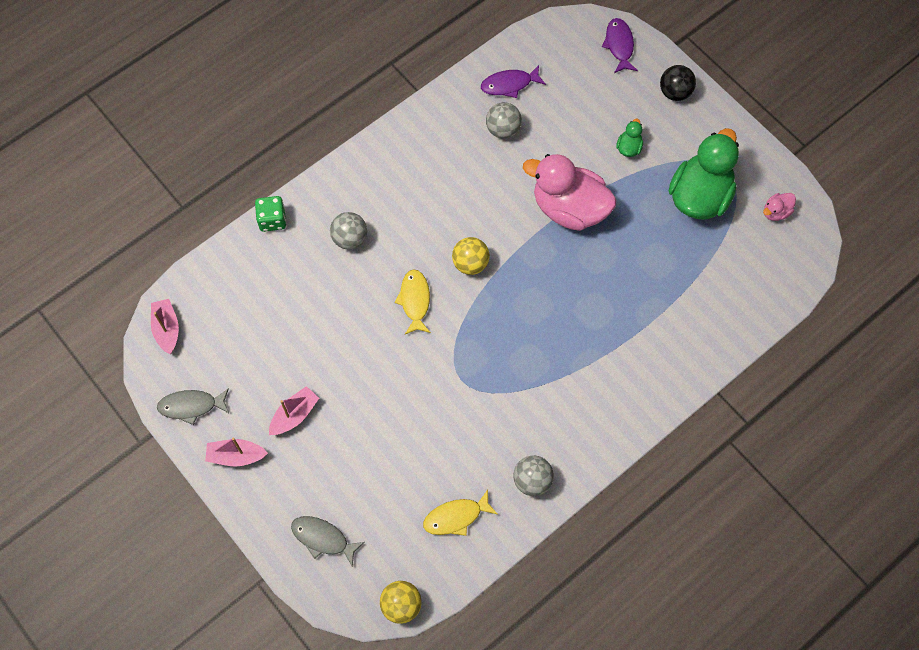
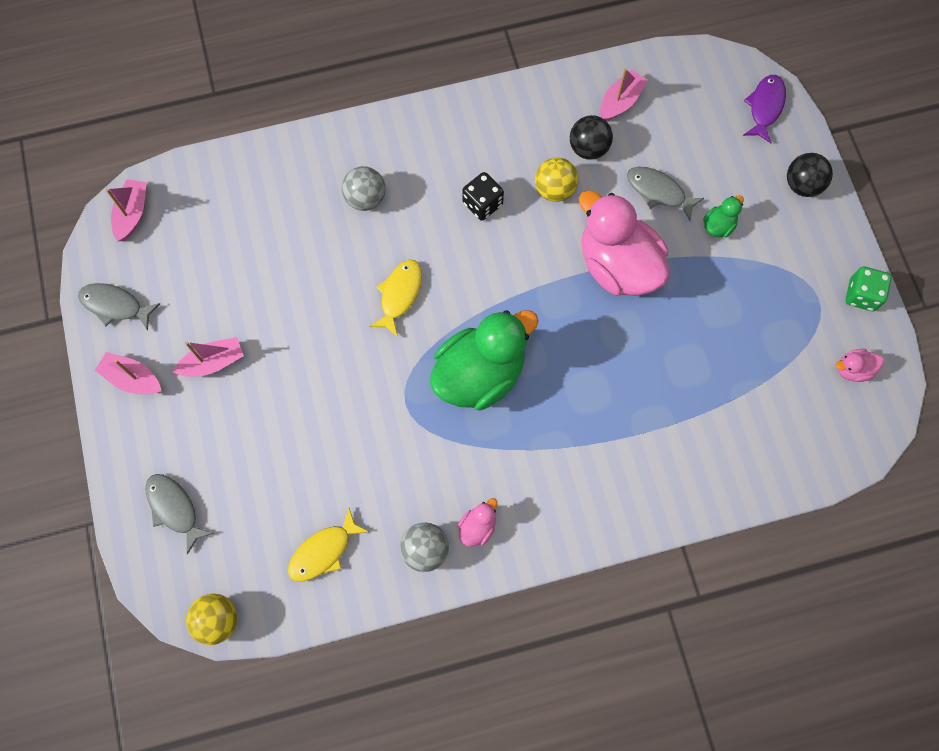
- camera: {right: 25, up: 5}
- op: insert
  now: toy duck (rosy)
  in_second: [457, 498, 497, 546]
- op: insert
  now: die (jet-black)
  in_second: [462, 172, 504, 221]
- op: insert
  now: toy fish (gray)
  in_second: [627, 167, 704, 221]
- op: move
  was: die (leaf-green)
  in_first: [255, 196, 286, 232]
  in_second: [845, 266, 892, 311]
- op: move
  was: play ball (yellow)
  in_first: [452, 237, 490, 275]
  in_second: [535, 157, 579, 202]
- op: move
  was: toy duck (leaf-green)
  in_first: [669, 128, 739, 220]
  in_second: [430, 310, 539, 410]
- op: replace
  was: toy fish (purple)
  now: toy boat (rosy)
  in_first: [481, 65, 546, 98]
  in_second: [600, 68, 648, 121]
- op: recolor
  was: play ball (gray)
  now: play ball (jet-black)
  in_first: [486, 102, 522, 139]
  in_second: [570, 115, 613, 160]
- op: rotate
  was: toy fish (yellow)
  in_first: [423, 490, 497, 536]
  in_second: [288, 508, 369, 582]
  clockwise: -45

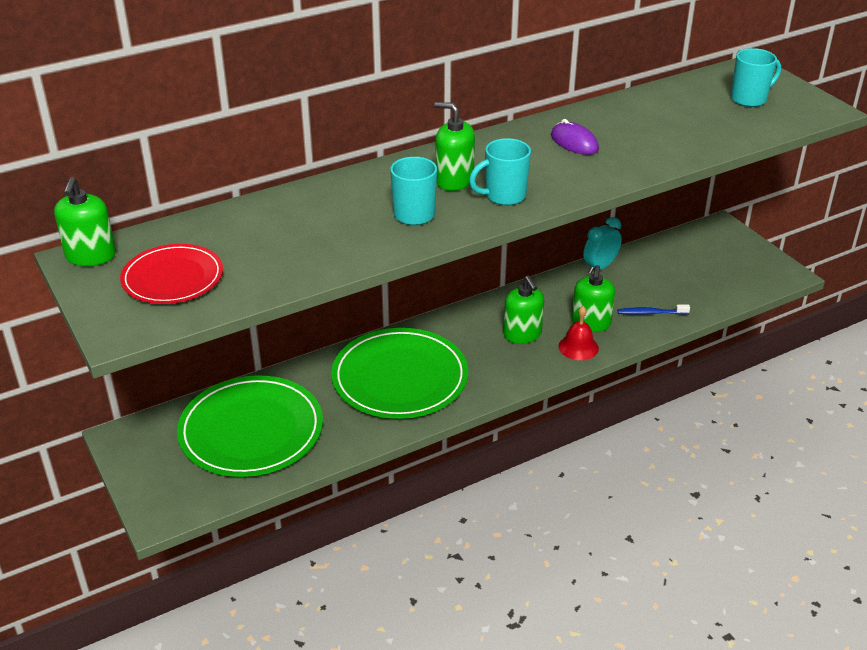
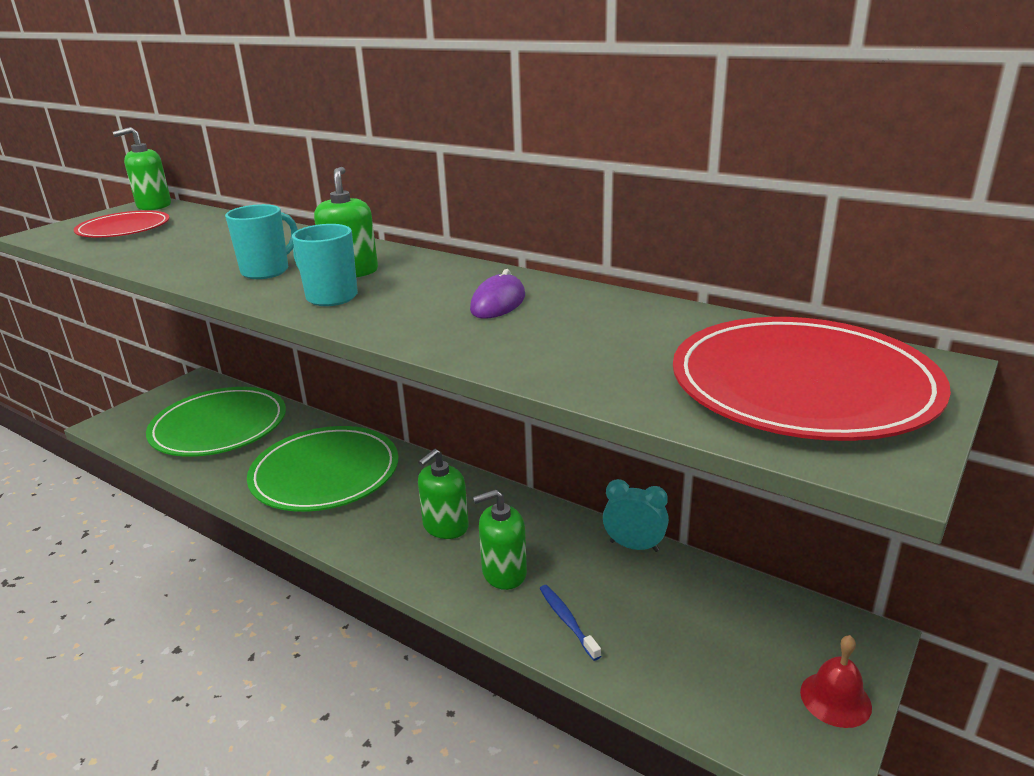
- camera: {right: 65, up: -10}
- op: move
  was: hand bell (scarlet)
  in_first: [559, 306, 599, 360]
  in_second: [800, 635, 872, 728]
- op: replace
  was: coffee mug (aqua)
  now: flat dish (scarlet)
  in_first: [731, 48, 781, 107]
  in_second: [673, 317, 951, 441]

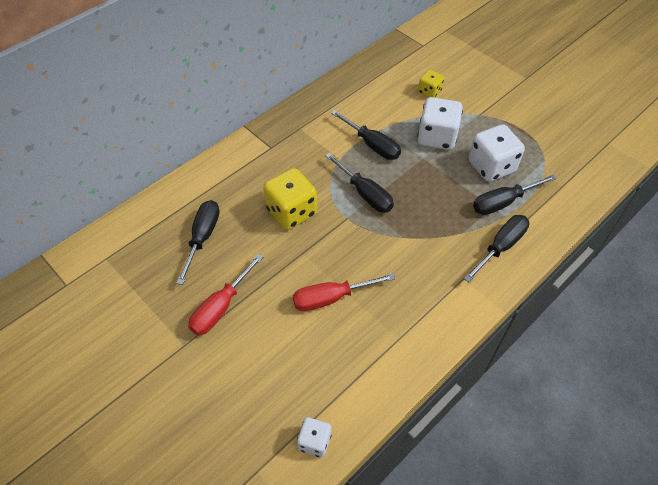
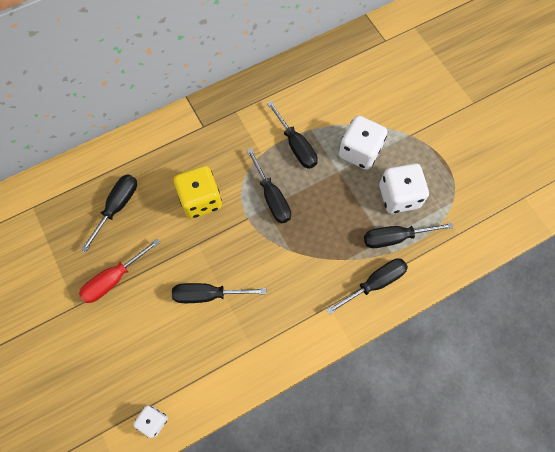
- camera: {right: 15, up: 15}
- op: delete
  was: die (yellow)
  in_first: [418, 70, 444, 98]
- op: recolor
  was: screwdriver (scarlet)
  now: screwdriver (jet-black)
  in_first: [293, 273, 395, 311]
  in_second: [172, 283, 266, 303]

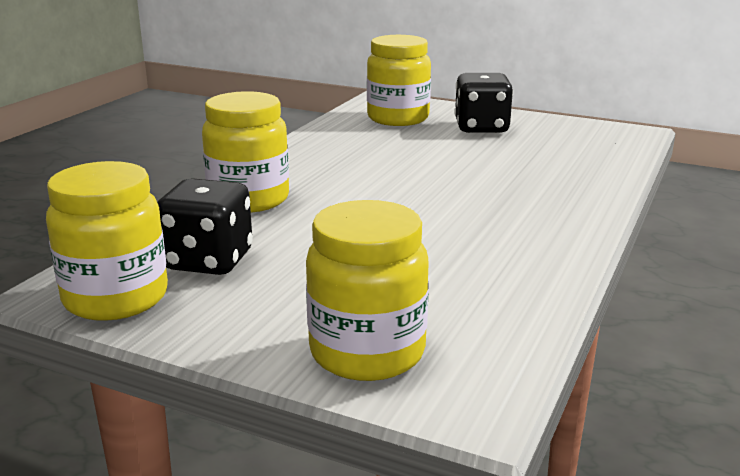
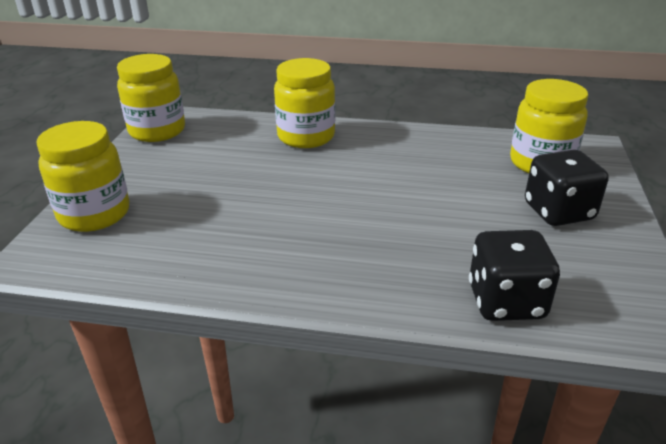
- camera: {right: 75, up: 10}
- op: move
  was: die (jet-black)
  in_first: [157, 178, 253, 275]
  in_second: [469, 230, 560, 321]

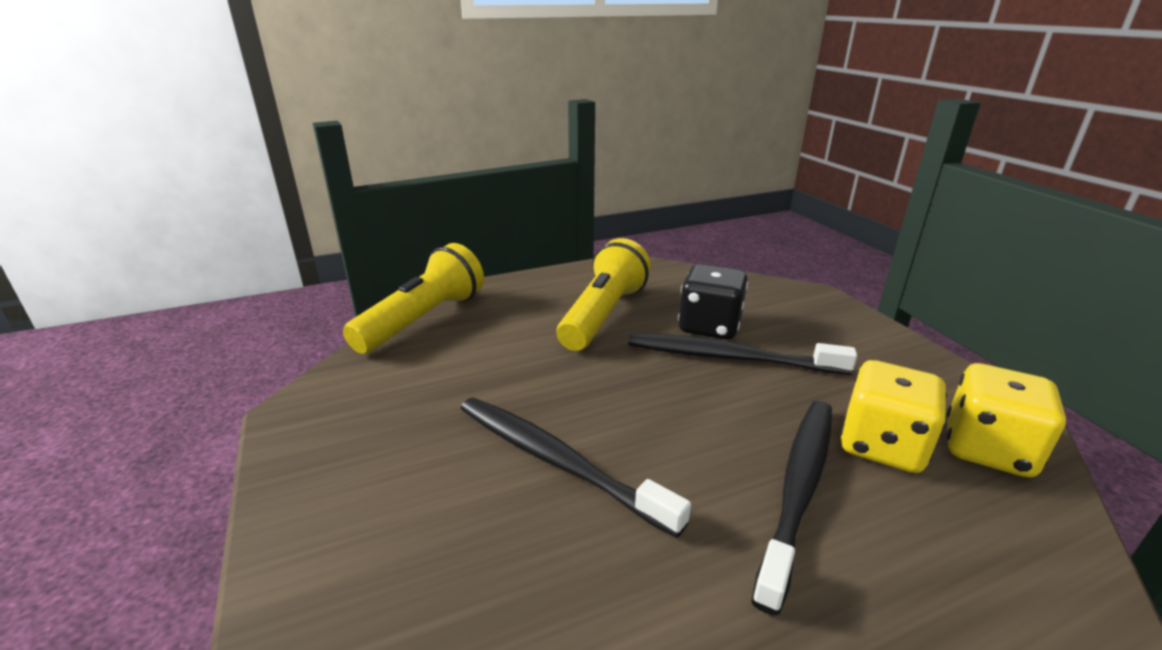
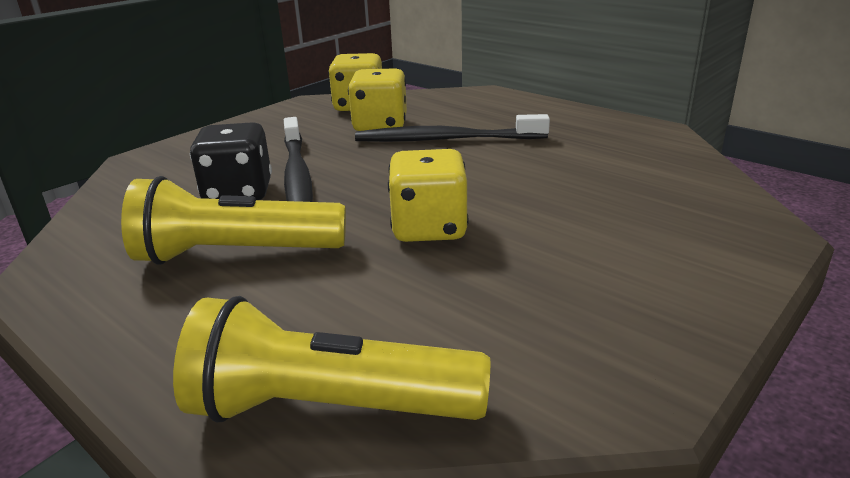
- camera: {right: -115, up: 0}
- op: delete
  was: toothbrush (jet-black)
  in_first: [461, 398, 691, 538]
- op: insert
  now: die (yellow)
  in_second: [388, 149, 469, 242]

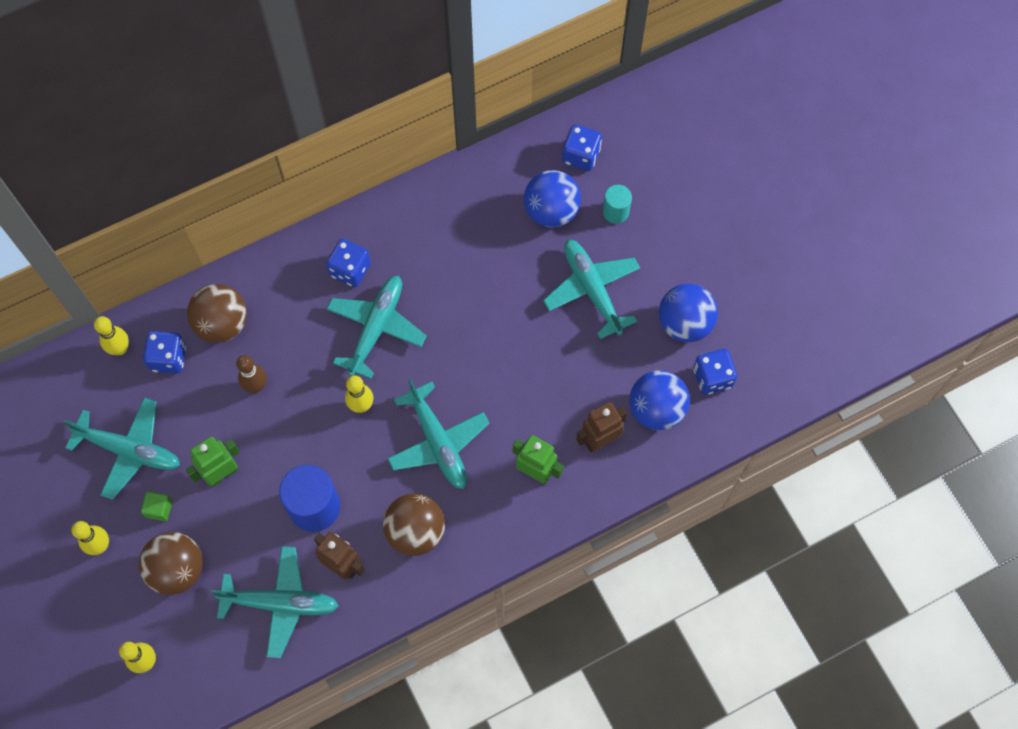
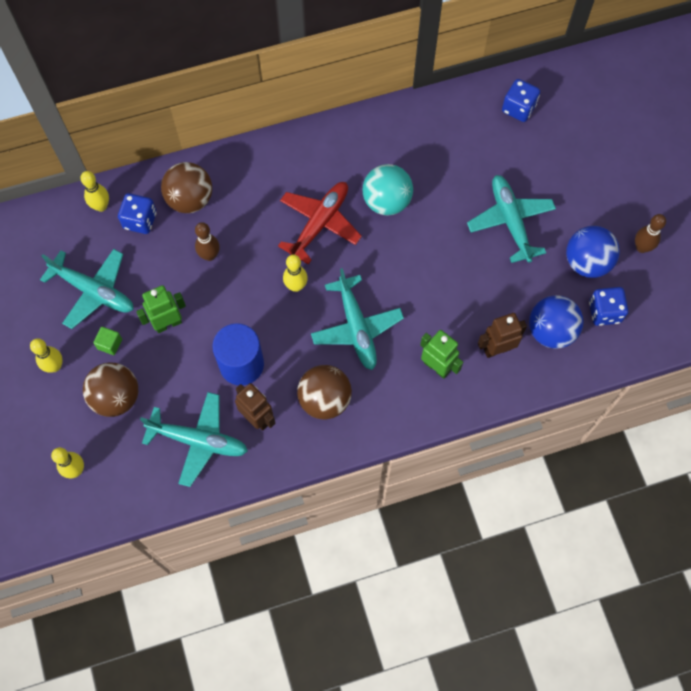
- camera: {right: 10, up: 0}
- op: delete
  was: die (blue)
  in_first: [326, 239, 371, 287]
- op: delete
  was: play ball (blue)
  in_first: [524, 170, 581, 227]
- op: delete
  was: solid cylinder (aqua)
  in_first: [603, 185, 632, 224]
- op: insert
  now: play ball (aqua)
  in_second: [363, 164, 413, 216]
- op: insert
  now: skittle (dark brown)
  in_second: [635, 214, 666, 253]
- op: recolor
  was: toy plane (aqua)
  now: toy plane (scarlet)
  in_first: [327, 276, 427, 379]
  in_second: [278, 182, 362, 264]

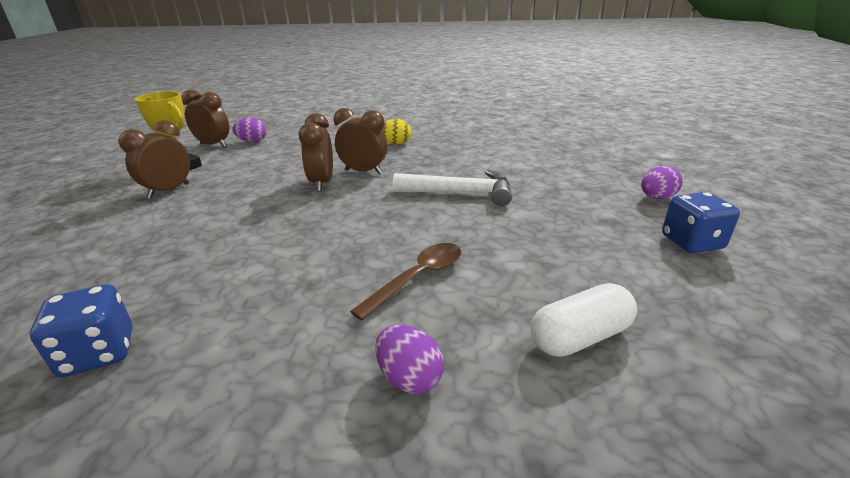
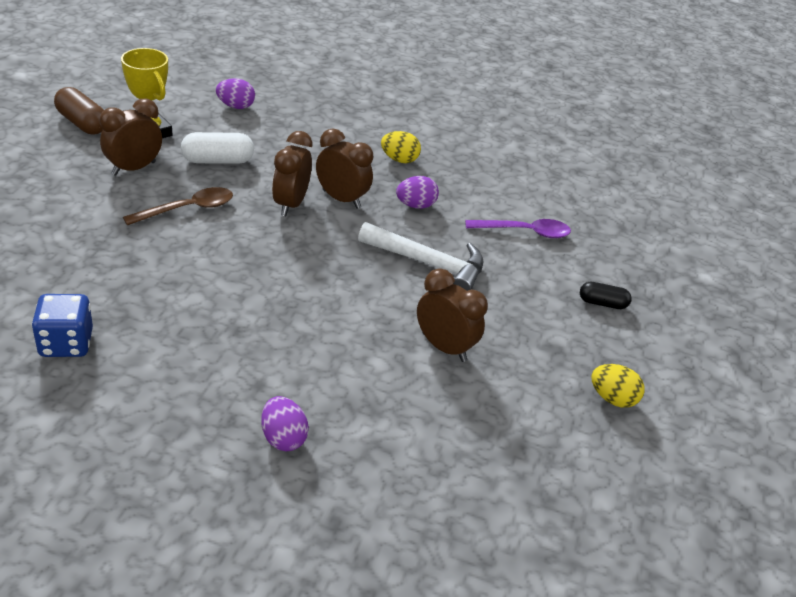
- camera: {right: 10, up: 10}
- op: insert
  now: pill shape (dark brown)
  in_second: [54, 87, 104, 134]
- op: insert
  now: teaspoon (purple)
  in_second: [465, 219, 571, 238]
- op: insert
  now: pill shape (jet-black)
  in_second: [580, 282, 632, 309]
- op: move
  was: clock (dark brown)
  in_first: [182, 90, 229, 148]
  in_second: [417, 269, 488, 362]
- op: move
  was: teaspoon (dark brown)
  in_first: [350, 243, 461, 320]
  in_second: [123, 187, 233, 225]
- op: move
  was: pill shape (pure white)
  in_first: [531, 283, 637, 357]
  in_second: [181, 132, 254, 164]
- op: move
  was: egg (purple)
  in_first: [641, 166, 682, 199]
  in_second: [396, 176, 439, 209]
- op: replace
  was: die (blue)
  now: egg (yellow)
  in_first: [662, 192, 740, 253]
  in_second: [591, 364, 644, 408]

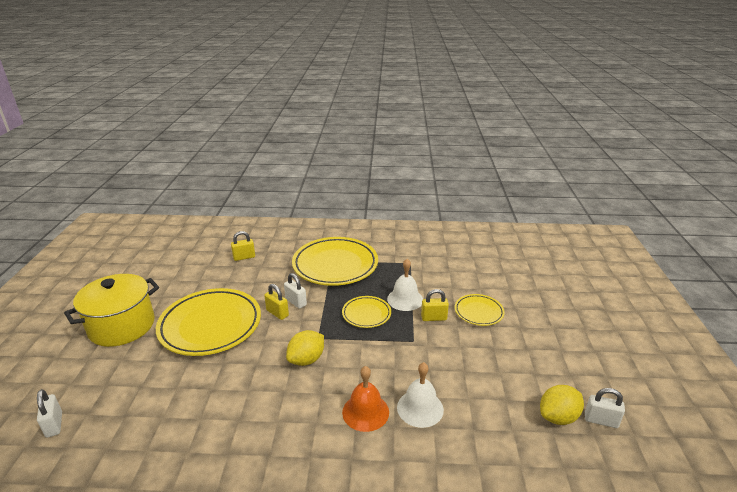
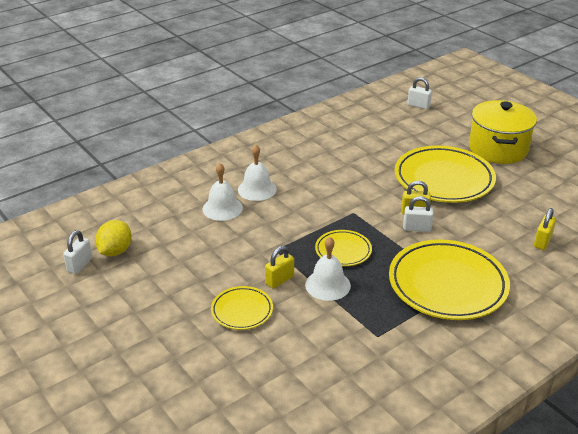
- camera: {right: 140, up: 5}
- op: delete
  was: toy lemon (yellow)
  in_first: [286, 330, 324, 366]
- op: recolor
  was: hand bell (orange-coloured)
  now: hand bell (pure white)
  in_first: [342, 366, 389, 432]
  in_second: [238, 145, 277, 201]
- op: rotate
  was: small lock (pure white)
  in_first: [585, 388, 625, 428]
  in_second: [63, 230, 92, 274]
  clockwise: -45

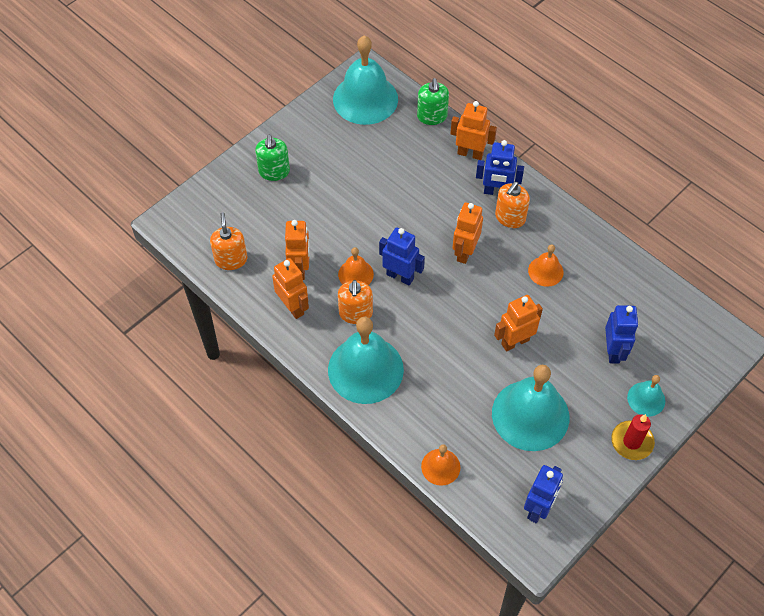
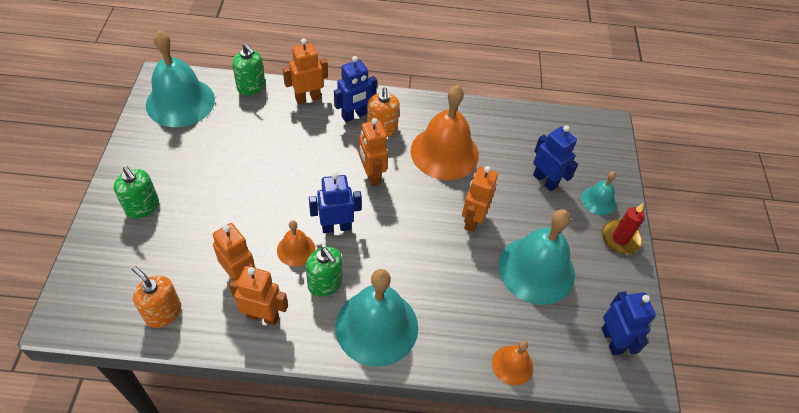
- camera: {right: -45, up: -5}
- op: recolor
  was: pump bottle (orange-coloured)
  now: pump bottle (leaf-green)
  in_first: [338, 280, 373, 324]
  in_second: [306, 247, 342, 297]
- op: resize
  was: hand bell (orange-coloured)
  in_first: [528, 244, 564, 287]
  in_second: [411, 85, 479, 180]
  ratio: 2.03

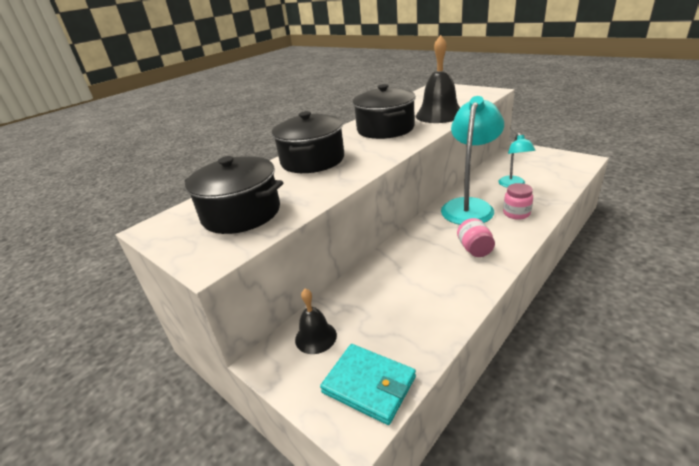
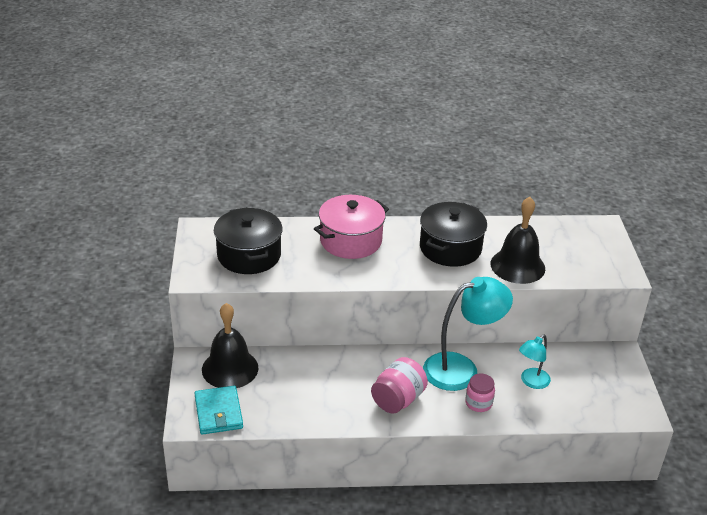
- camera: {right: 40, up: 5}
- op: recolor
  was: cooking pot (jet-black)
  now: cooking pot (rosy)
  in_first: [272, 111, 344, 173]
  in_second: [314, 195, 389, 259]
- op: resize
  was: hand bell (jet-black)
  in_first: [295, 289, 337, 354]
  in_second: [202, 303, 258, 388]
  ratio: 1.76
- op: resize
  was: preserve jar (rosy)
  in_first: [457, 218, 495, 257]
  in_second: [371, 357, 428, 414]
  ratio: 1.5

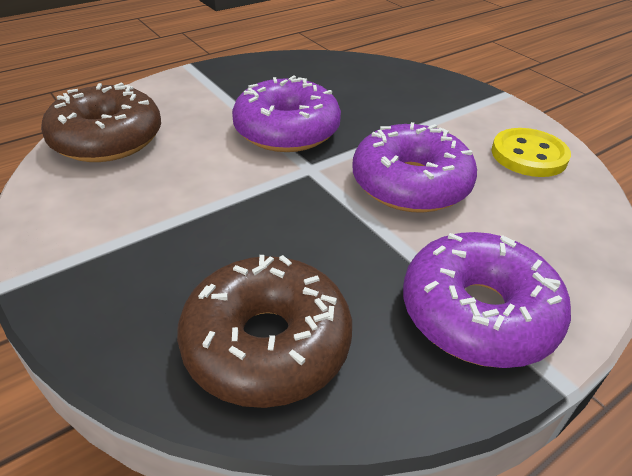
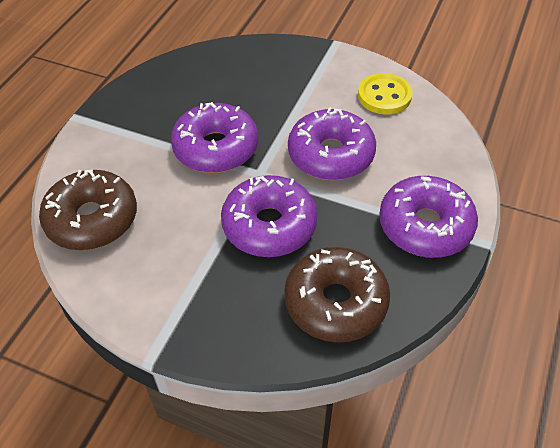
- camera: {right: -30, up: 10}
- op: insert
  now: donut (purple)
  in_second: [221, 175, 317, 257]

